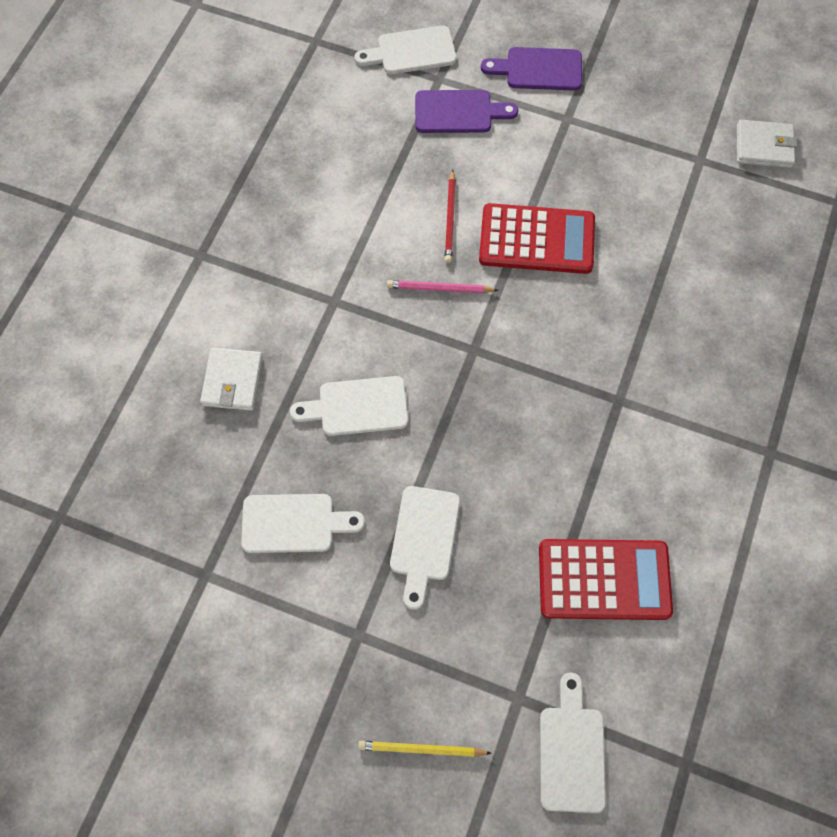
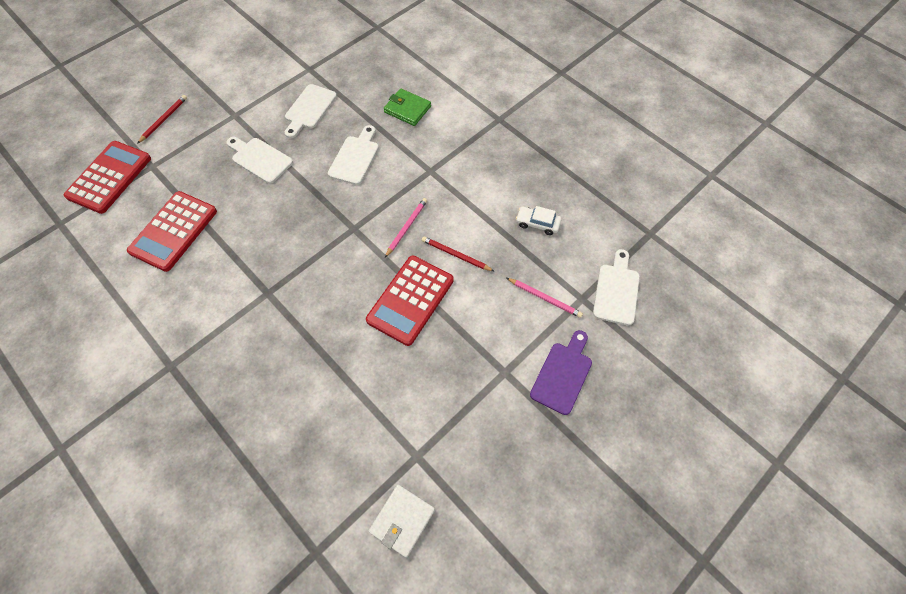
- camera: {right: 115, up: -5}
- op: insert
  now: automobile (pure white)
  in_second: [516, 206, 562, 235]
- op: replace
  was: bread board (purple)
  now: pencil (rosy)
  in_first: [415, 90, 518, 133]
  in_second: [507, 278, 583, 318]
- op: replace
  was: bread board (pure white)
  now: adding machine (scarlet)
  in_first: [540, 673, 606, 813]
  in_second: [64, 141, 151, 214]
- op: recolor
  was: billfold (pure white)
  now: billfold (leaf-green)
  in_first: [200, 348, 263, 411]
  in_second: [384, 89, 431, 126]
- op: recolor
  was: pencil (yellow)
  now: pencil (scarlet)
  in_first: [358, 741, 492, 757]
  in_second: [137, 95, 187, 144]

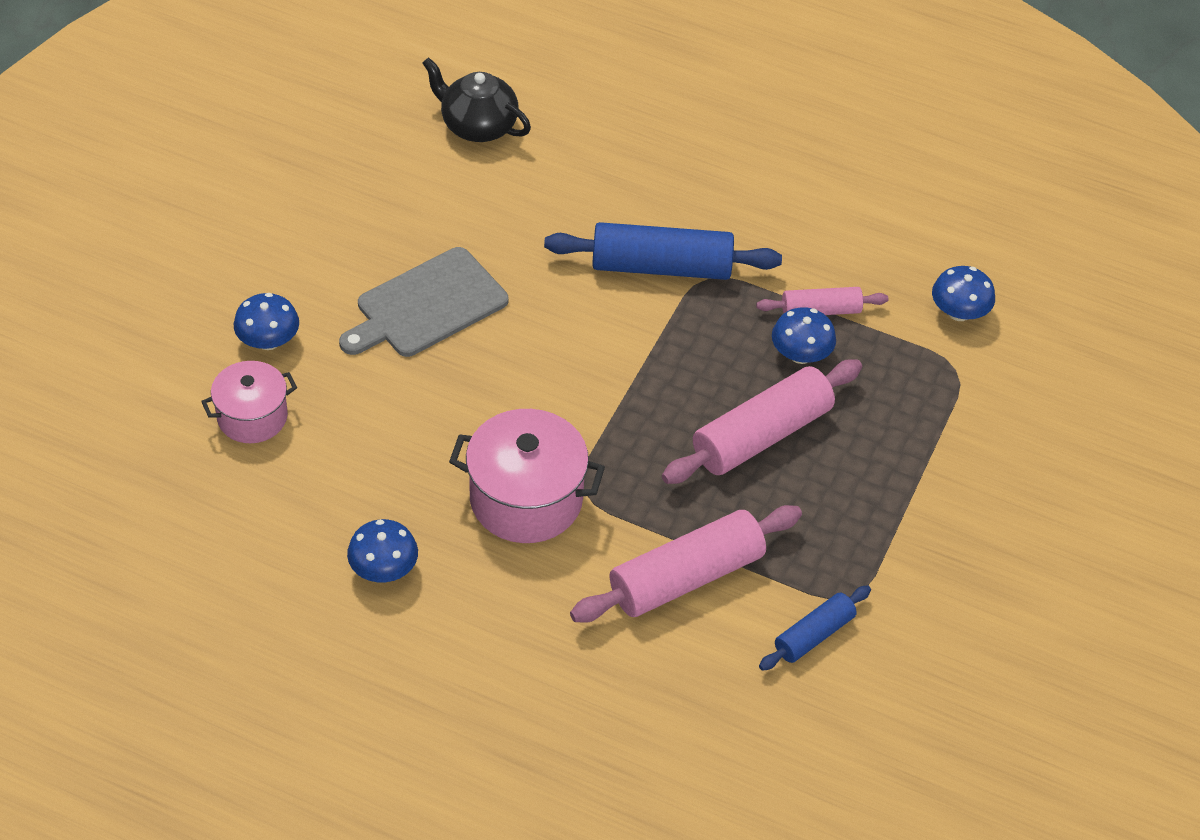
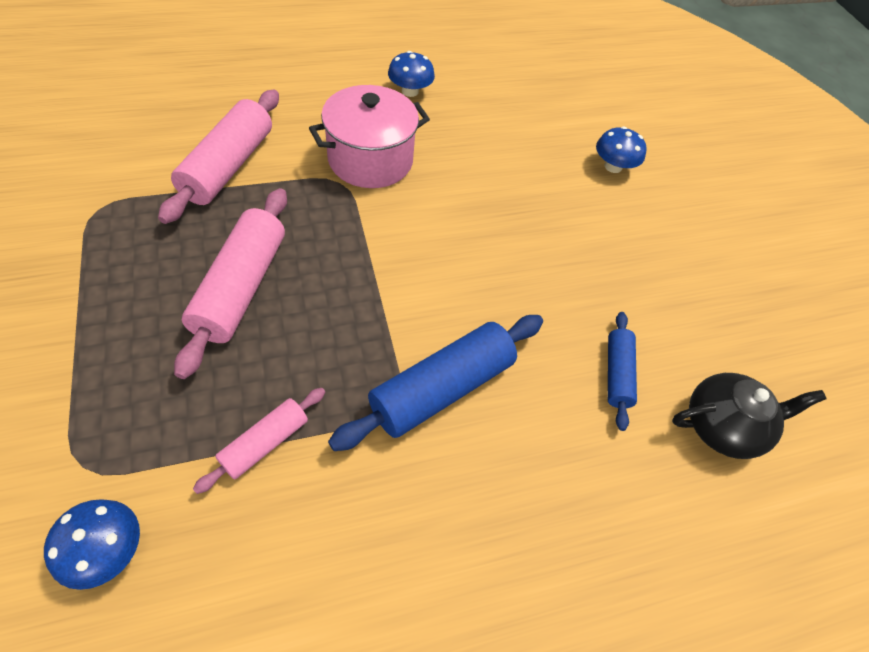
- camera: {right: 135, up: 5}
- op: delete
  was: cooking pot (rosy)
  in_first: [201, 361, 297, 443]
- op: delete
  was: bread board (gray)
  in_first: [339, 247, 508, 357]
- op: delete
  was: toadstool (blue)
  in_first: [772, 307, 836, 364]
- op: move
  was: dough roller (blue)
  in_first: [759, 585, 871, 671]
  in_second: [608, 312, 637, 431]

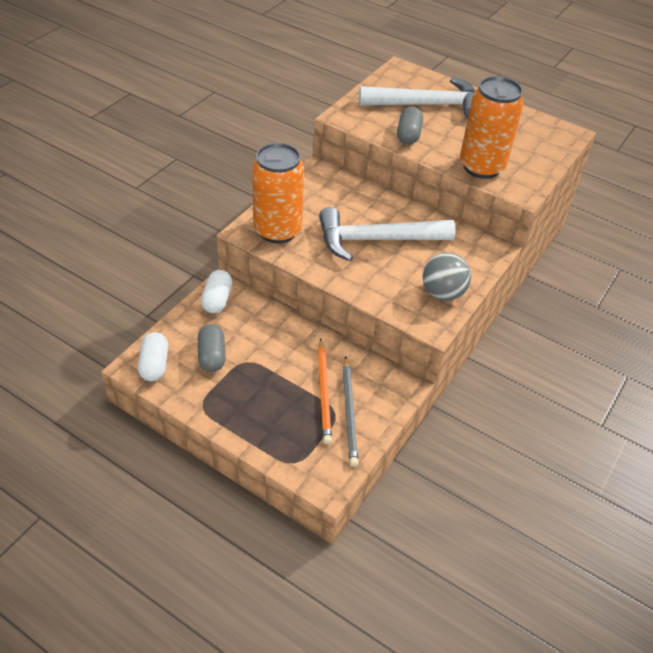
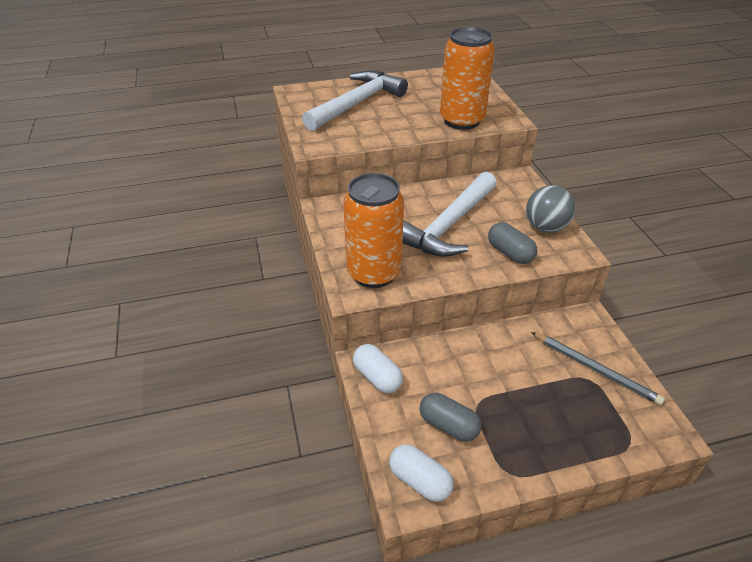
- camera: {right: -45, up: -5}
- op: delete
  was: pencil (orange-coloured)
  in_first: [318, 339, 332, 444]
- op: move
  was: pill shape (gray)
  in_first: [397, 107, 423, 145]
  in_second: [488, 222, 537, 264]

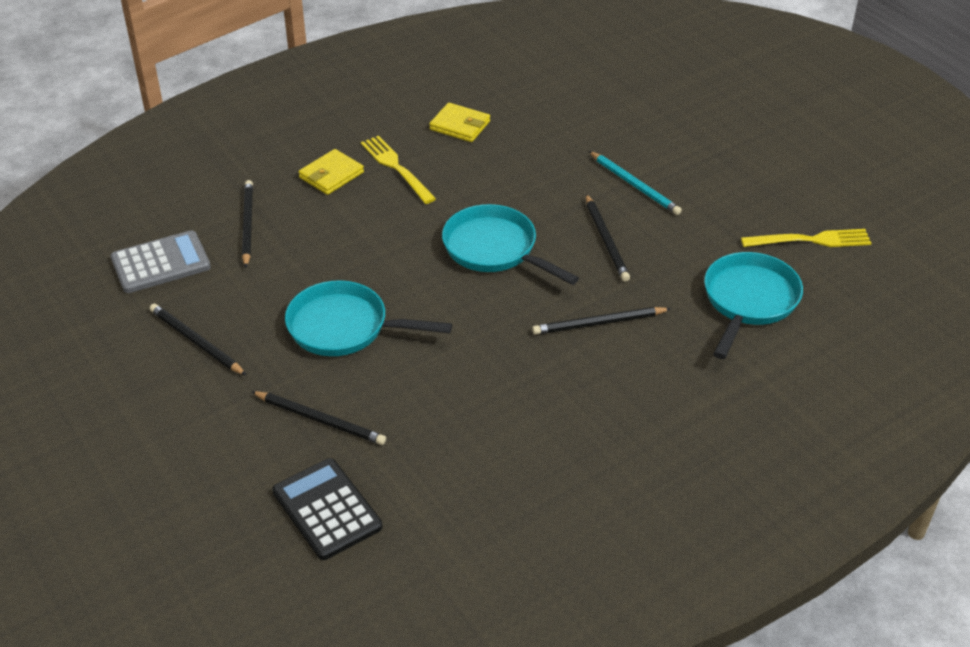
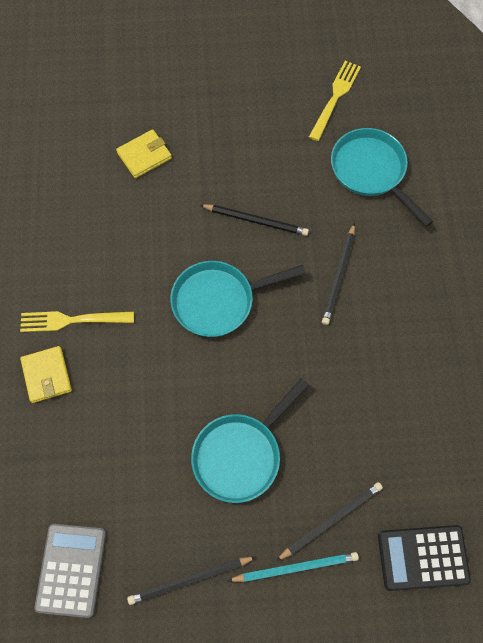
- camera: {right: -60, up: 25}
- op: delete
  was: pencil (jet-black)
  in_first: [242, 180, 253, 268]
- op: move
  was: billfold (yellow)
  in_first: [429, 103, 490, 142]
  in_second: [116, 129, 172, 178]
- op: move
  was: pencil (aqua)
  in_first: [589, 151, 682, 215]
  in_second: [228, 552, 359, 582]

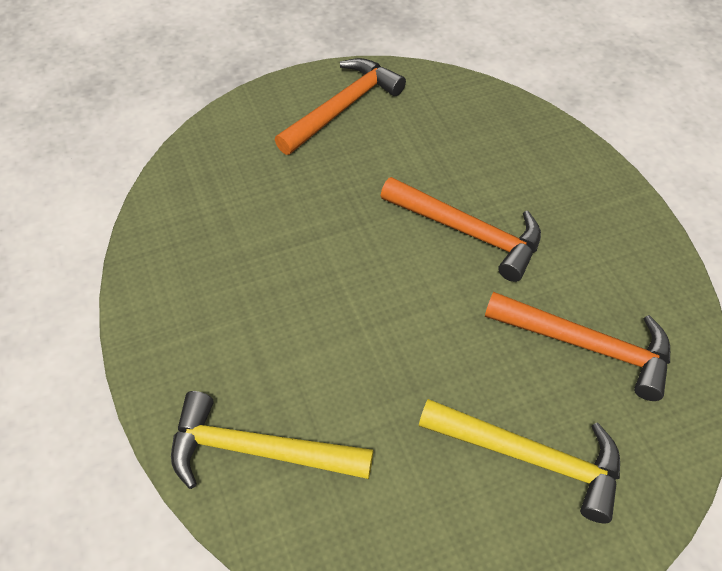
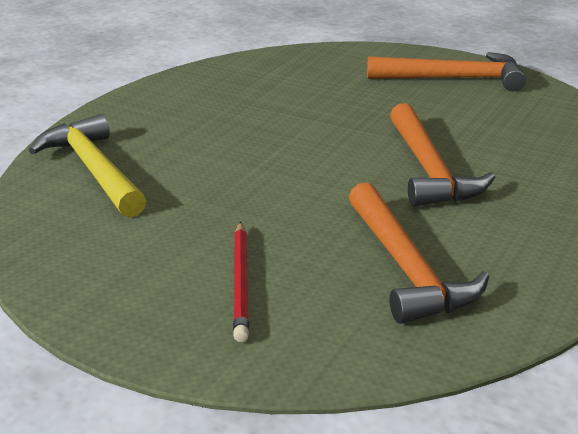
- camera: {right: 50, up: -25}
- op: replace
  was: hammer (yellow)
  now: pencil (scarlet)
  in_first: [419, 399, 620, 523]
  in_second: [233, 222, 249, 342]

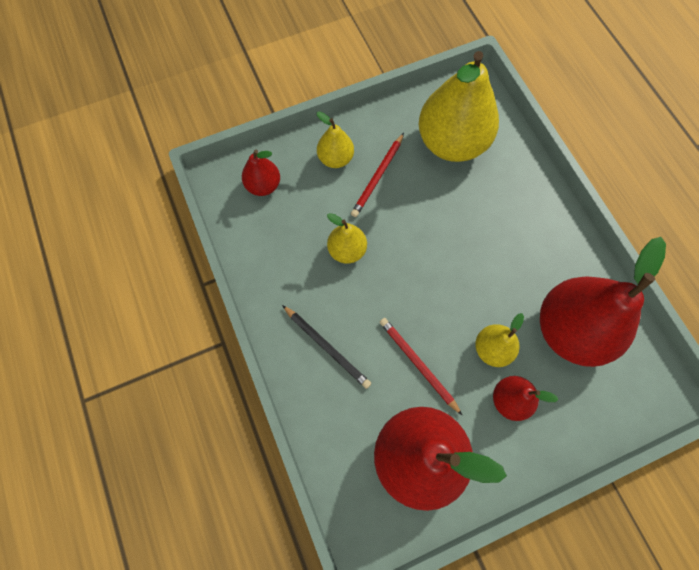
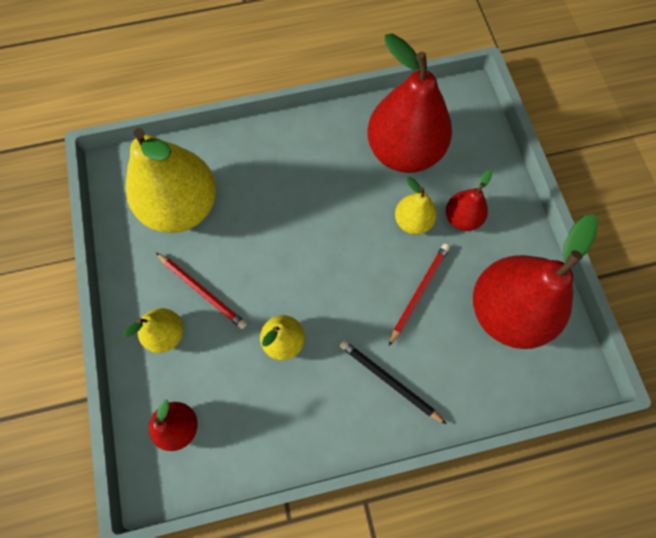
- camera: {right: -80, up: 0}
- op: rotate
  was: pencil (jet-black)
  in_first: [282, 305, 371, 389]
  in_second: [339, 340, 446, 424]
  clockwise: -105
- op: rotate
  was: pencil (scarlet)
  in_first: [380, 318, 462, 415]
  in_second: [389, 244, 450, 346]
  clockwise: 150

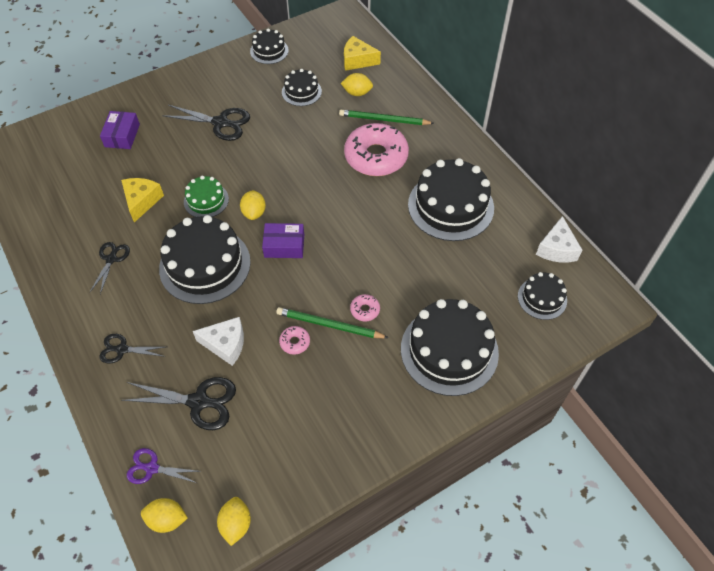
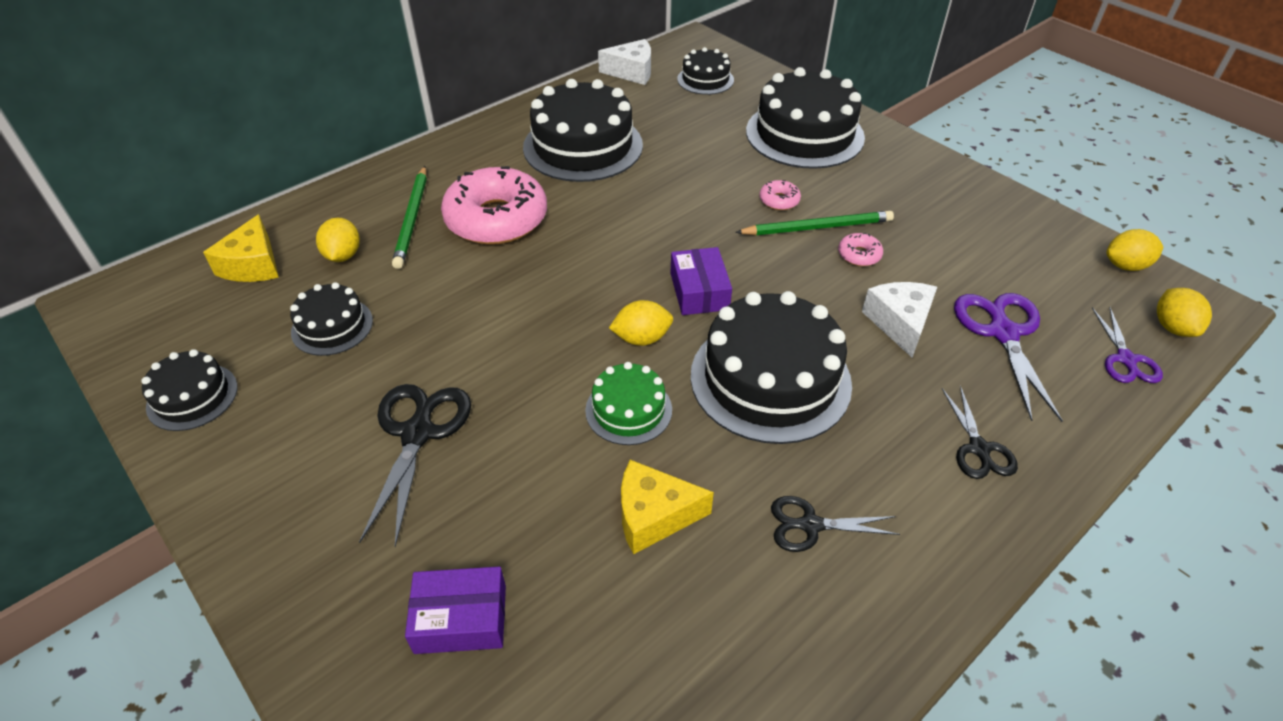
- camera: {right: -100, up: -10}
- op: recolor
  was: shears (jet-black)
  now: shears (purple)
  in_first: [121, 377, 236, 430]
  in_second: [954, 293, 1063, 422]
- op: rotate
  was: pencil (leaf-green)
  in_first: [276, 307, 389, 338]
  in_second: [735, 211, 894, 235]
  clockwise: -105

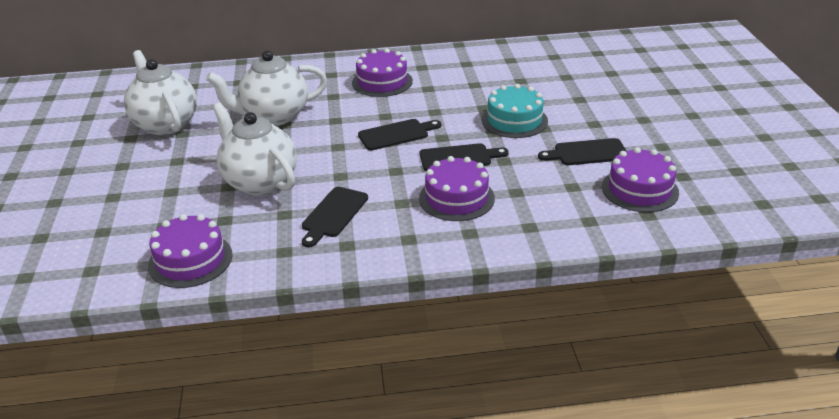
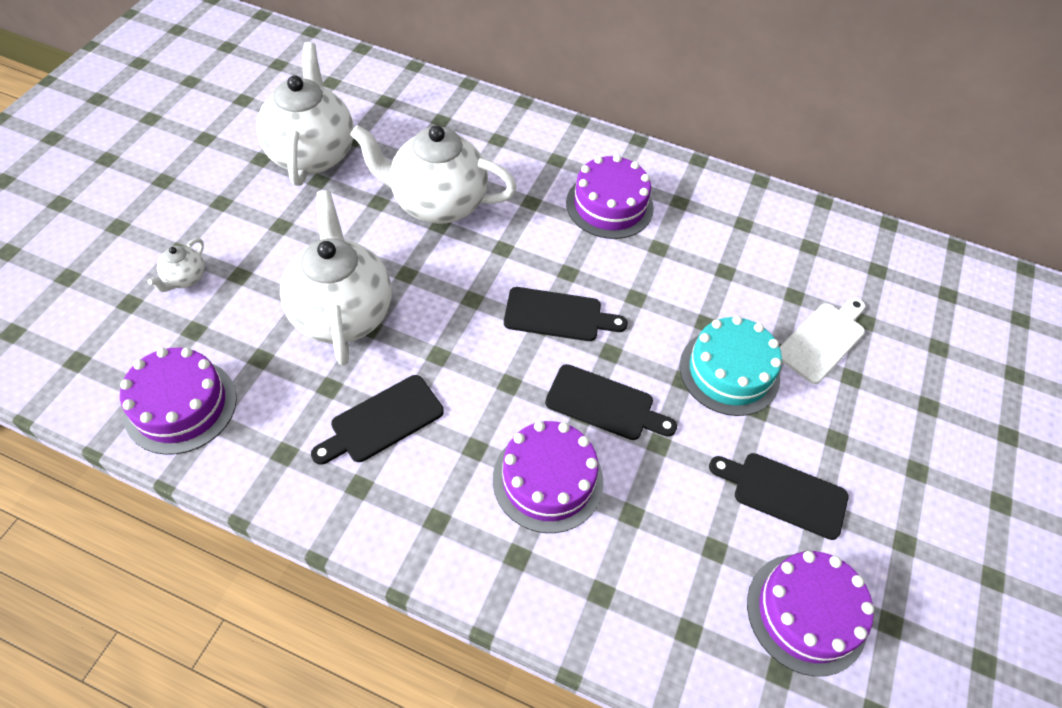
- camera: {right: 25, up: 20}
- op: insert
  now: tea pot (pure white)
  in_second: [148, 238, 205, 292]
- op: insert
  now: bread board (pure white)
  in_second: [780, 298, 866, 384]

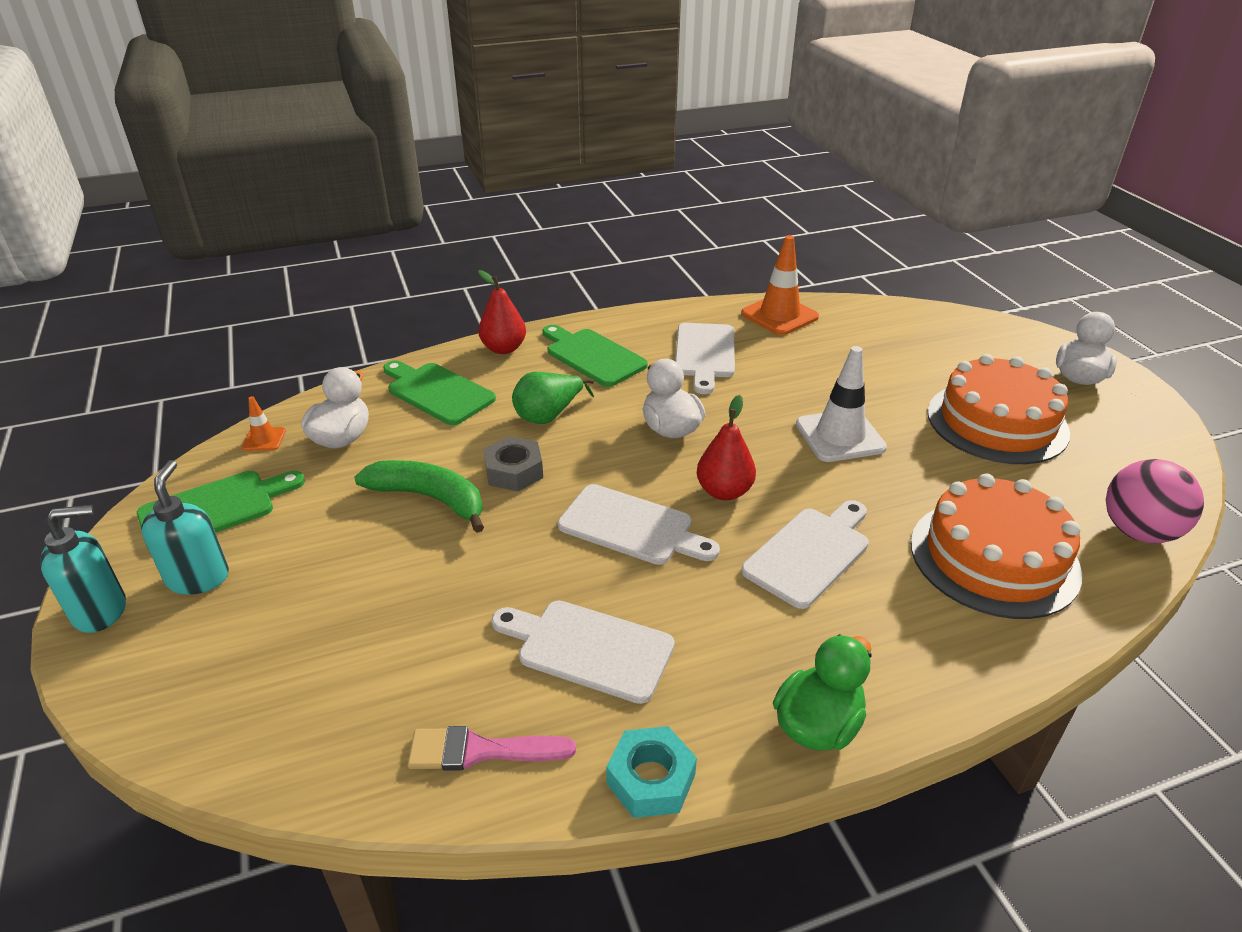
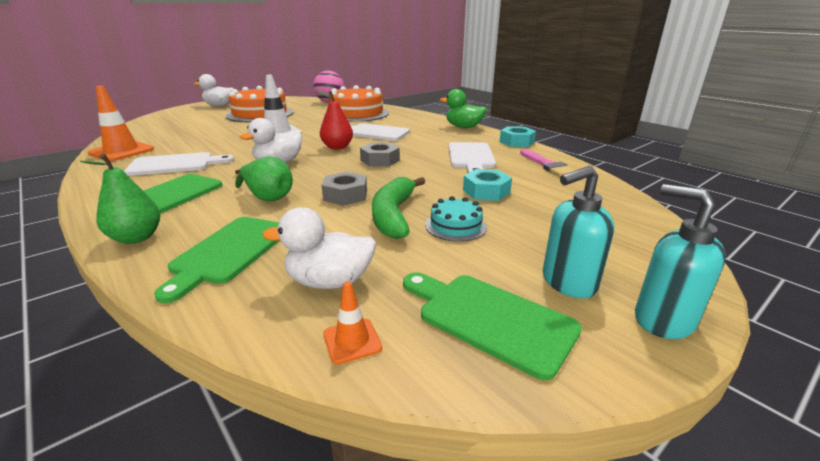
- camera: {right: -110, up: -10}
- op: insert
  now: cake (aqua)
  in_second: [425, 196, 487, 242]
- op: insert
  now: hex nut (aqua)
  in_second: [463, 169, 512, 201]
- op: replace
  was: bread board (pure white)
  now: hex nut (gray)
  in_first: [558, 484, 720, 565]
  in_second: [360, 142, 400, 167]
- op: recolor
  was: pear fruit (scarlet)
  now: pear fruit (leaf-green)
  in_first: [478, 270, 526, 354]
  in_second: [80, 153, 160, 244]

